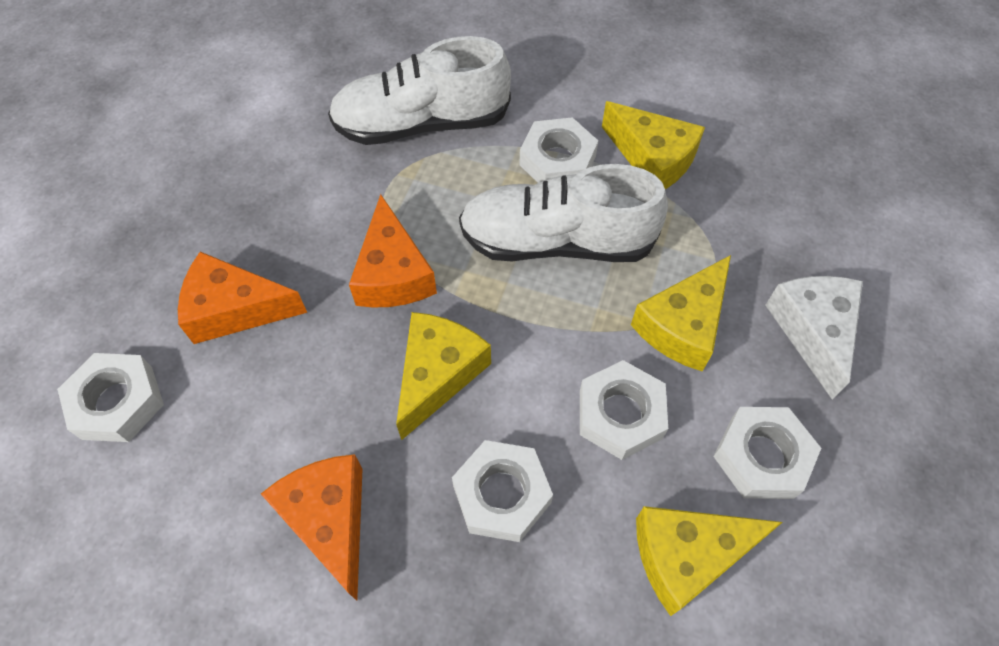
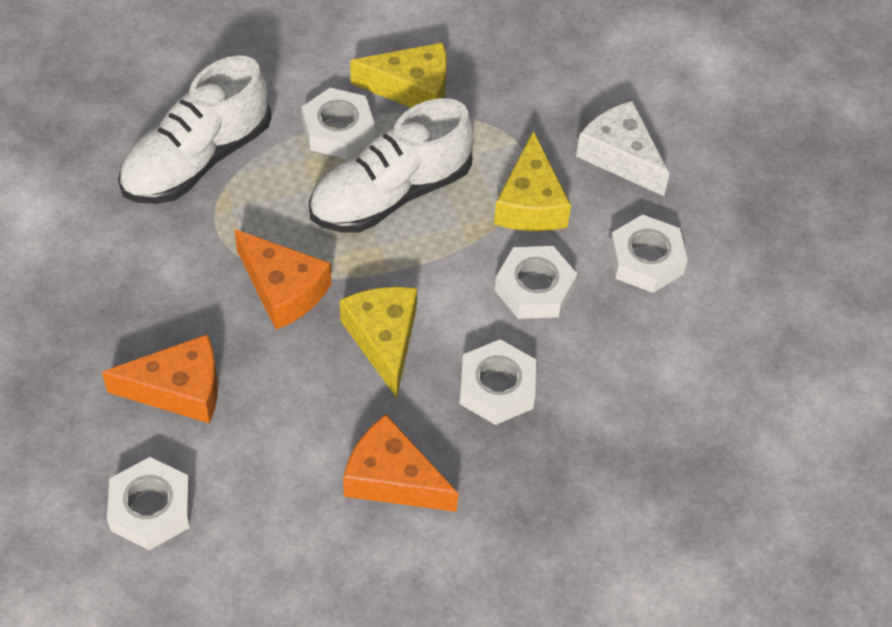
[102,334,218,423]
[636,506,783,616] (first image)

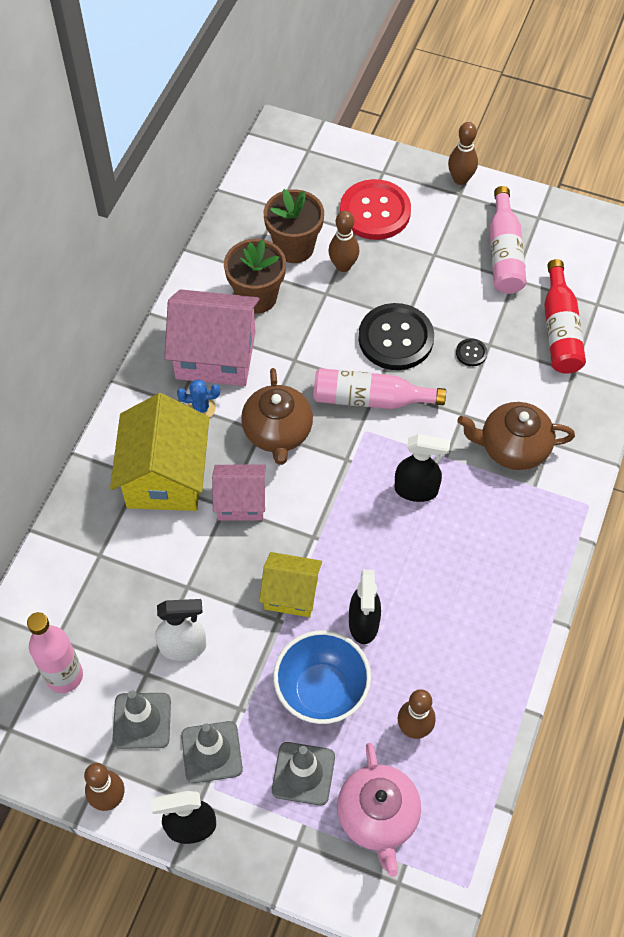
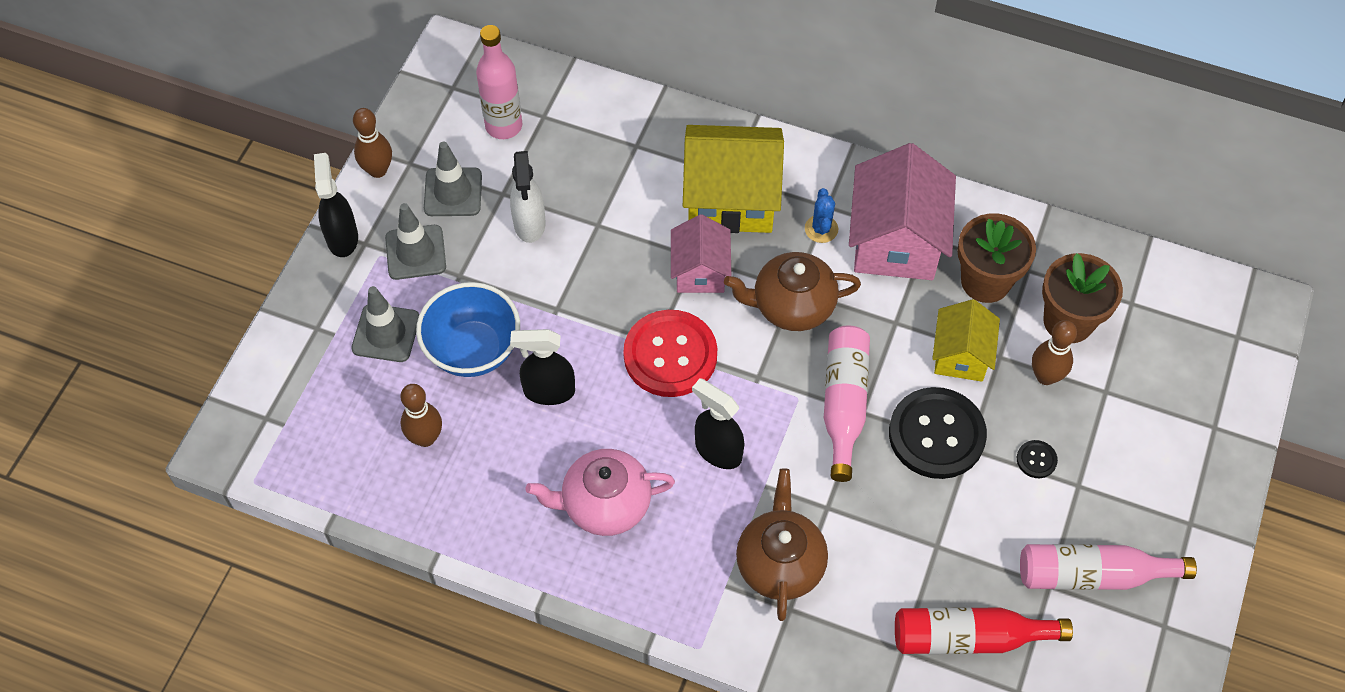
[448,122,478,185] (first image)
[623,310,717,397]
[1017,440,1058,478]
[692,378,744,469]
[932,299,1000,382]
[525,449,675,536]

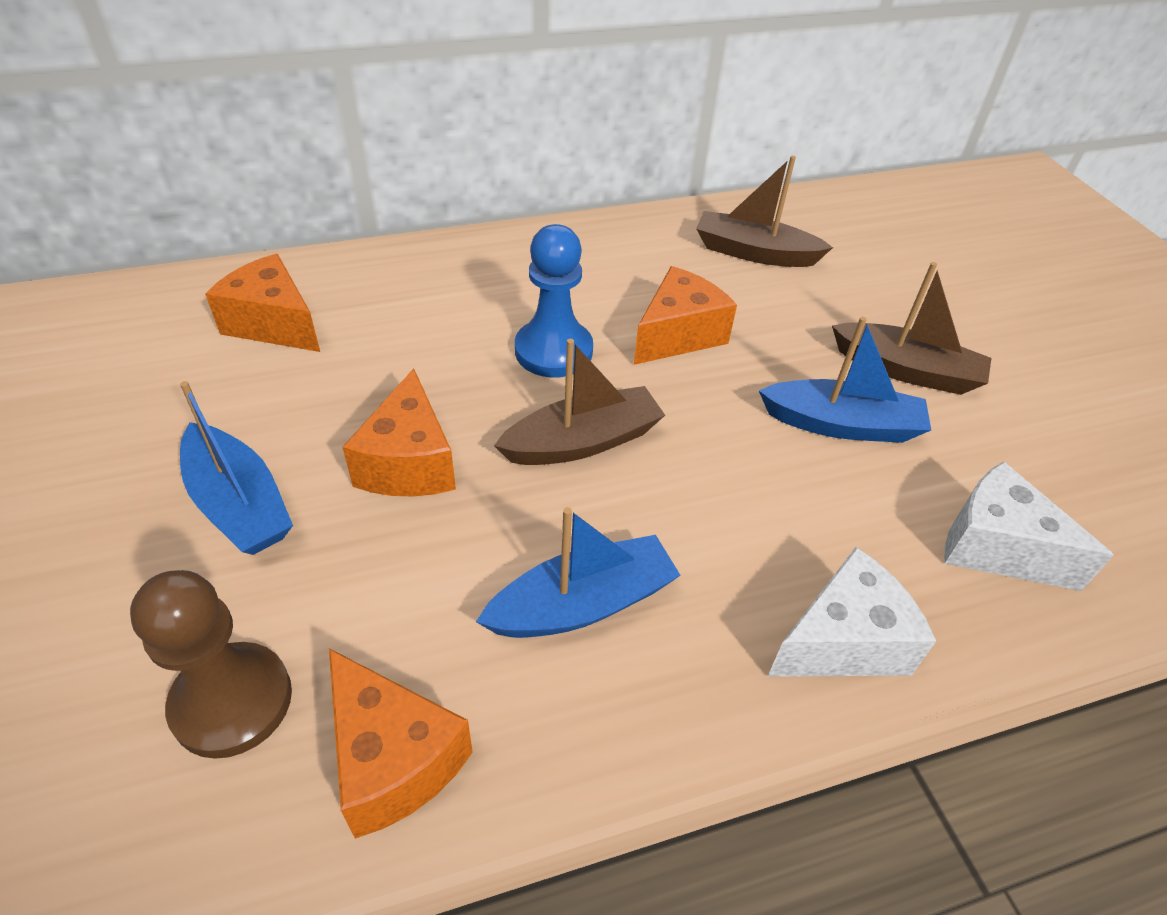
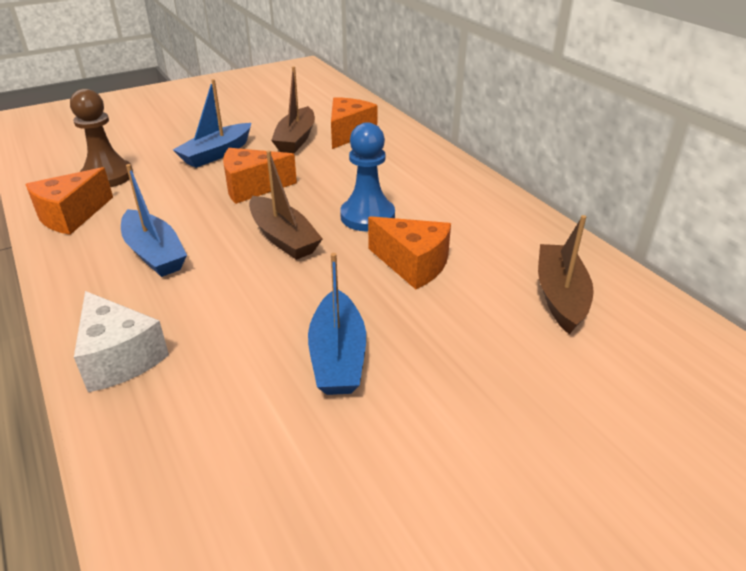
[271,66,315,154]
[944,461,1114,591] (first image)

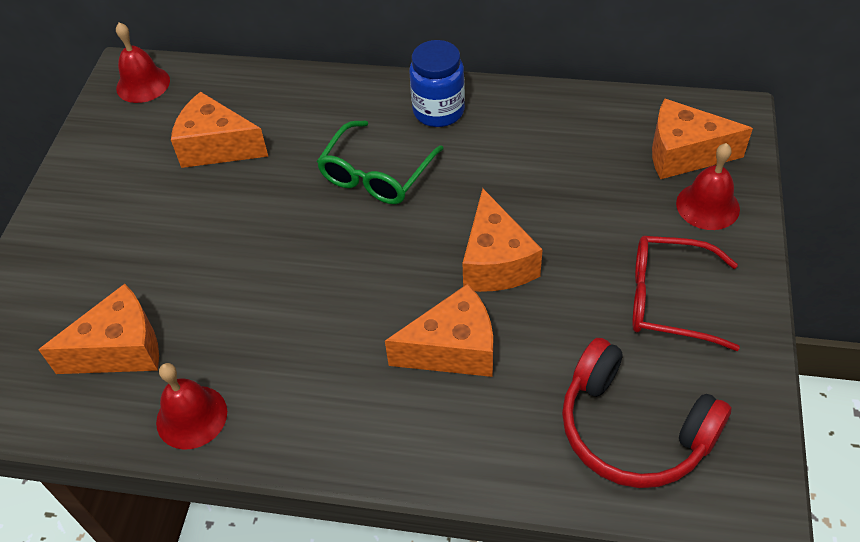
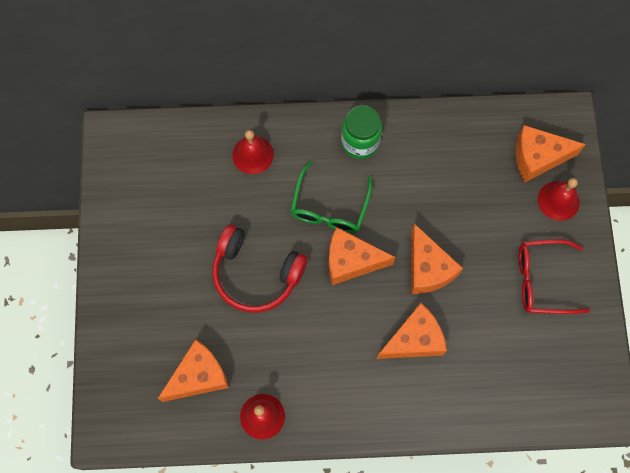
[232,130,274,174]
[341,105,382,159]
[329,227,395,285]
[212,225,308,313]

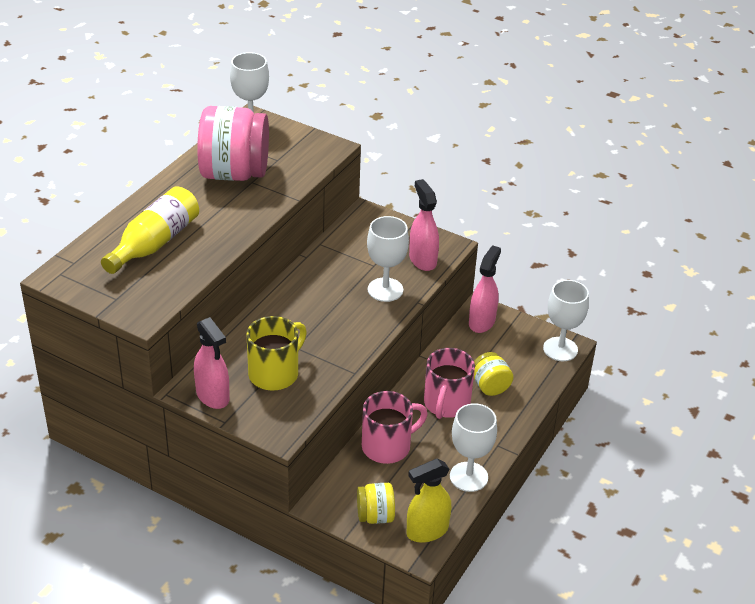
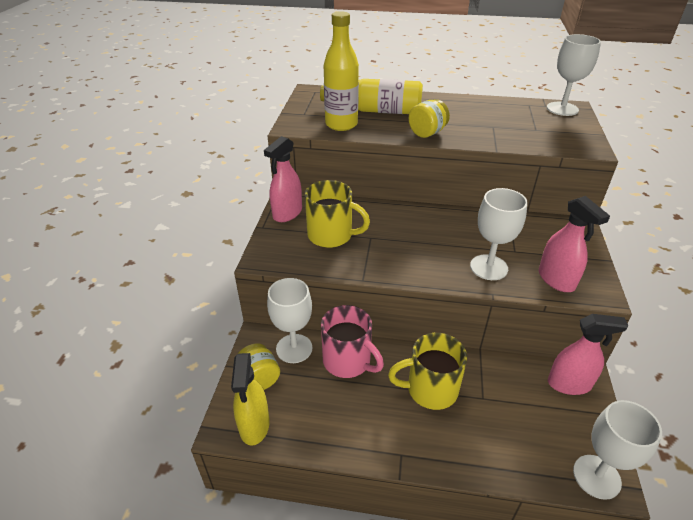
[197,106,269,181] (first image)
[539,196,610,292]
[388,333,467,410]
[409,99,450,138]
[267,278,312,363]
[231,353,270,446]
[324,11,359,131]

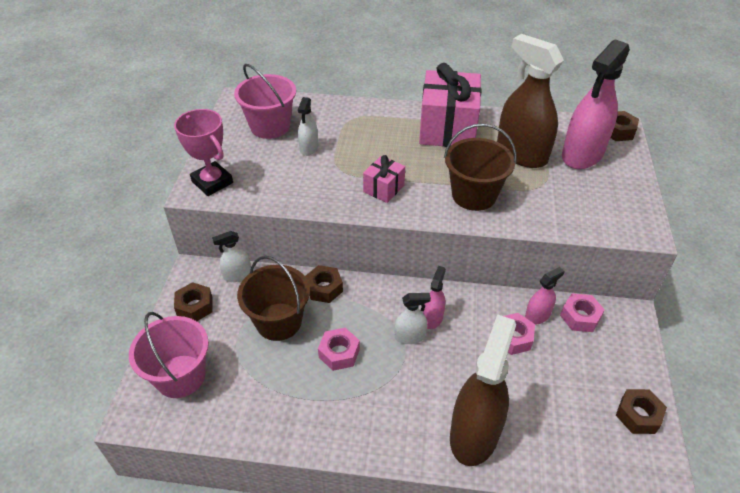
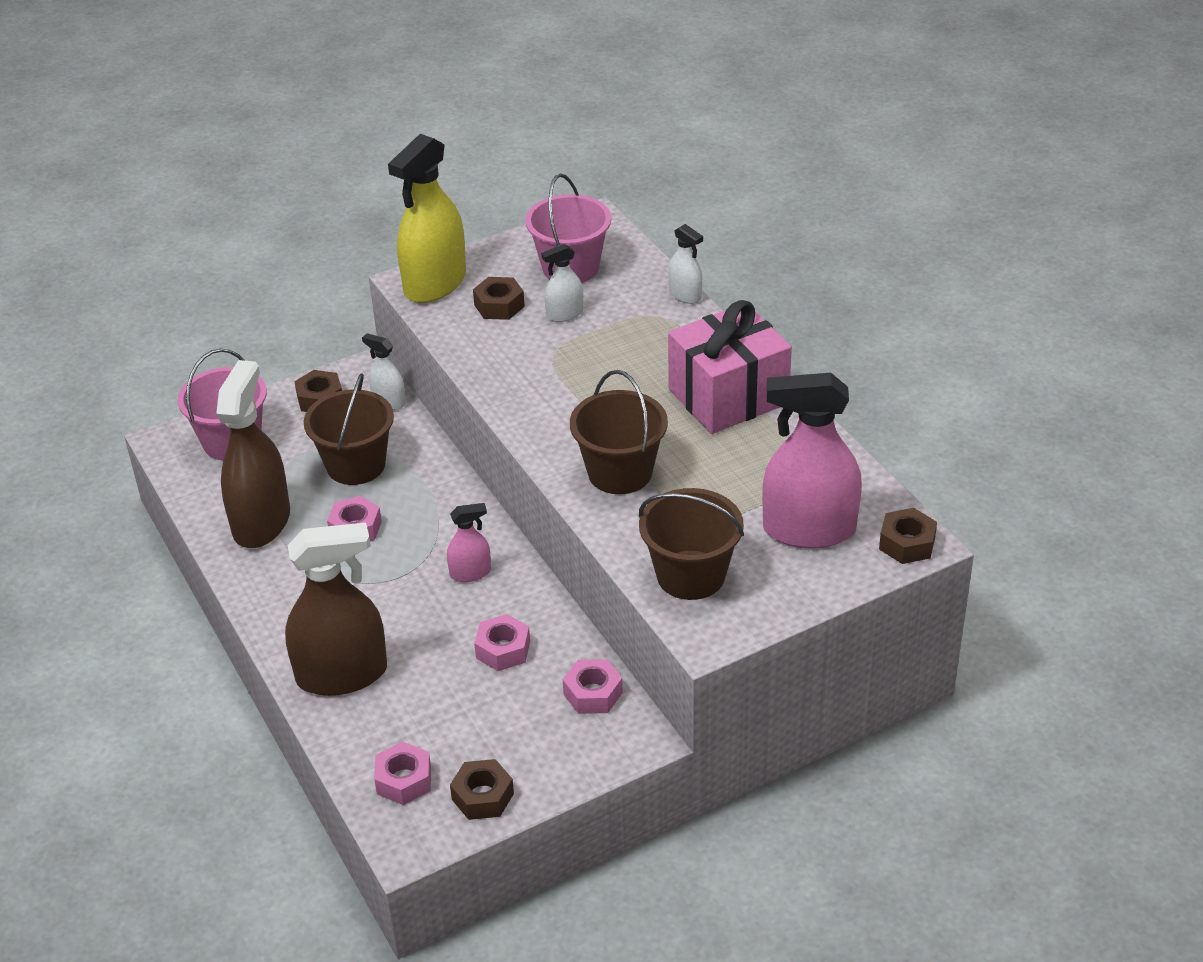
[216,360,290,548]
[388,134,466,303]
[363,155,405,203] (first image)
[473,277,525,320]
[525,267,564,324] (first image)
[668,224,703,304]
[639,488,744,600]
[374,742,431,805]

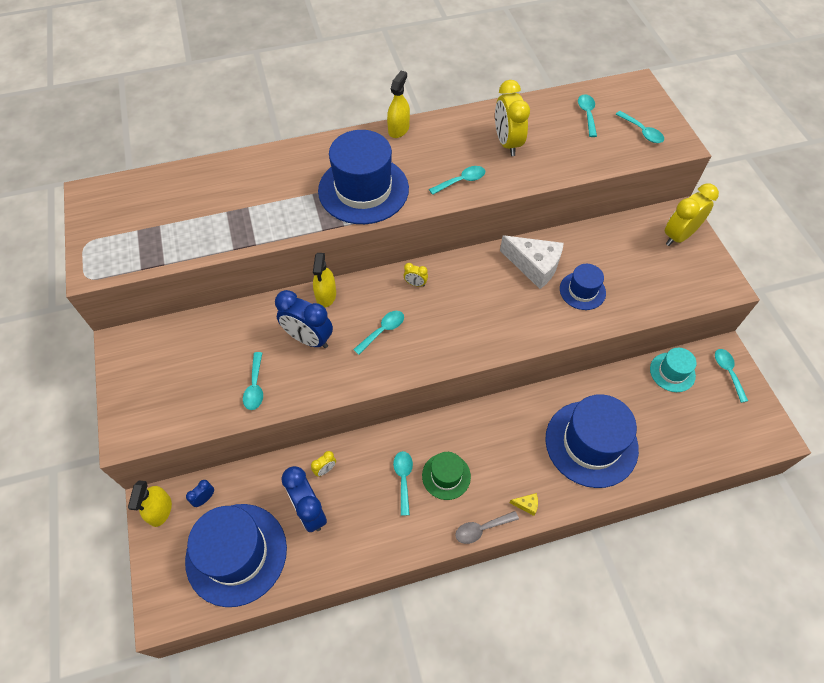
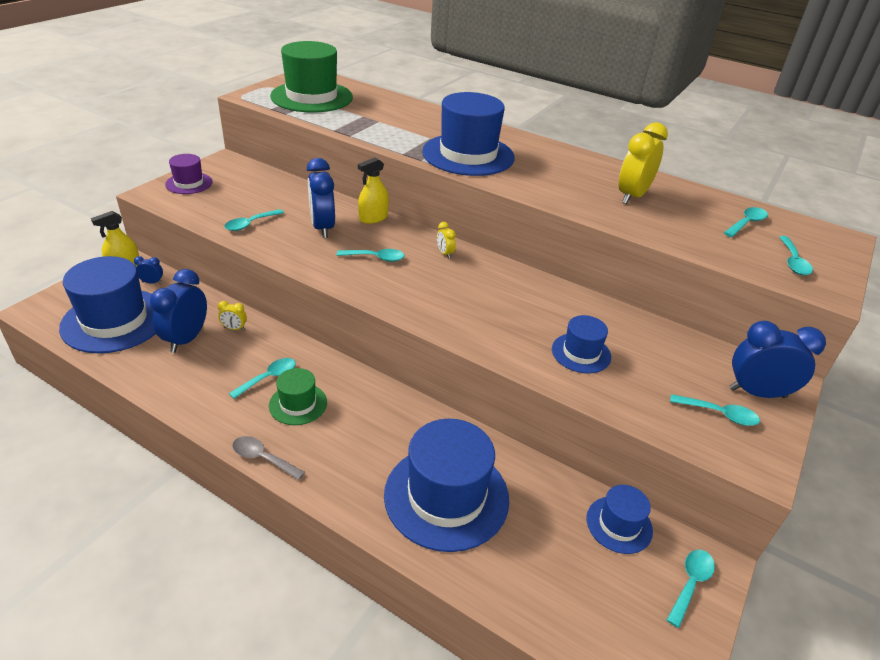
[387,71,410,138] (first image)
[670,394,760,426]
[729,321,826,398]
[500,235,564,289] (first image)
[586,485,653,554]
[510,493,538,516] (first image)
[270,41,353,113]
[165,154,212,194]

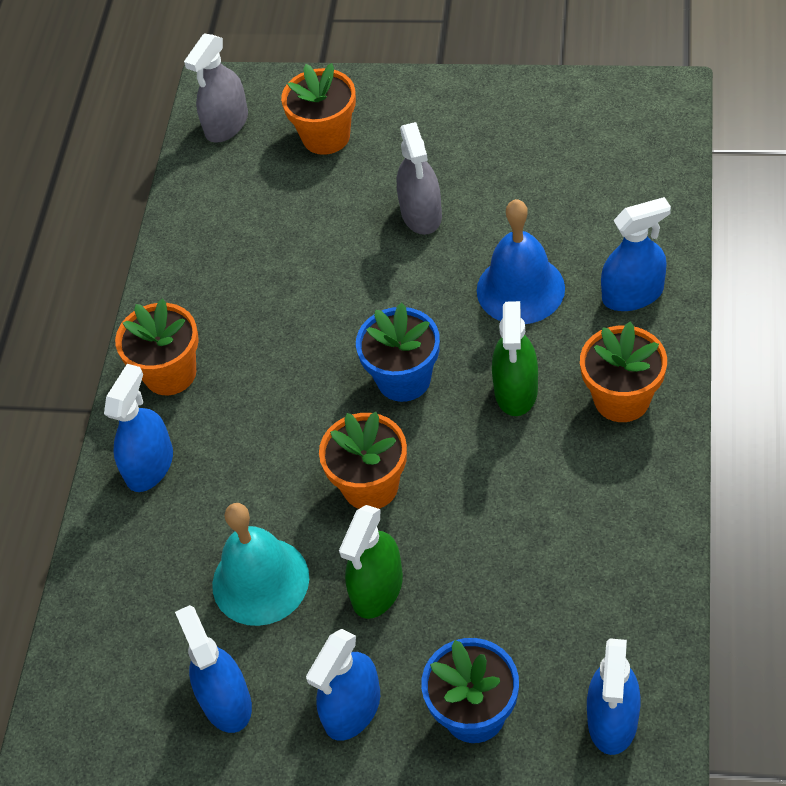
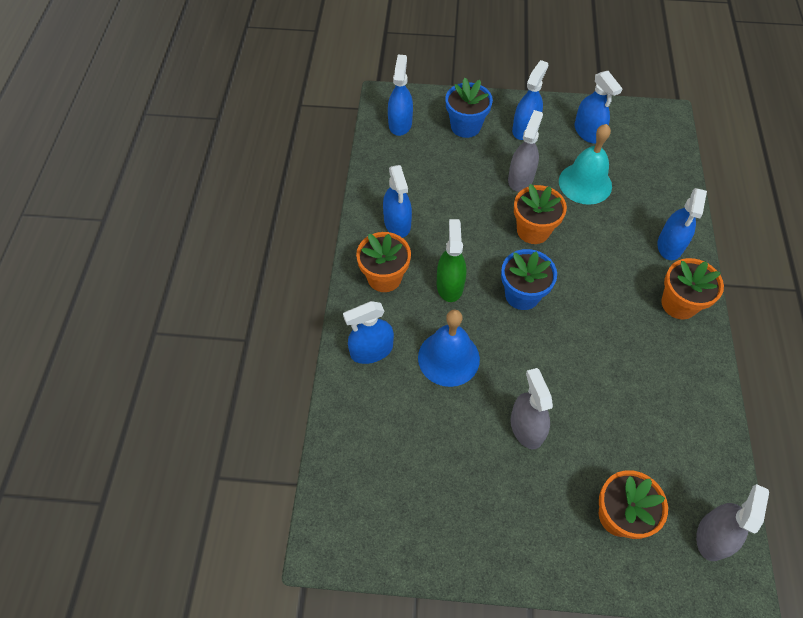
[508,110,543,192]
[383,165,412,238]

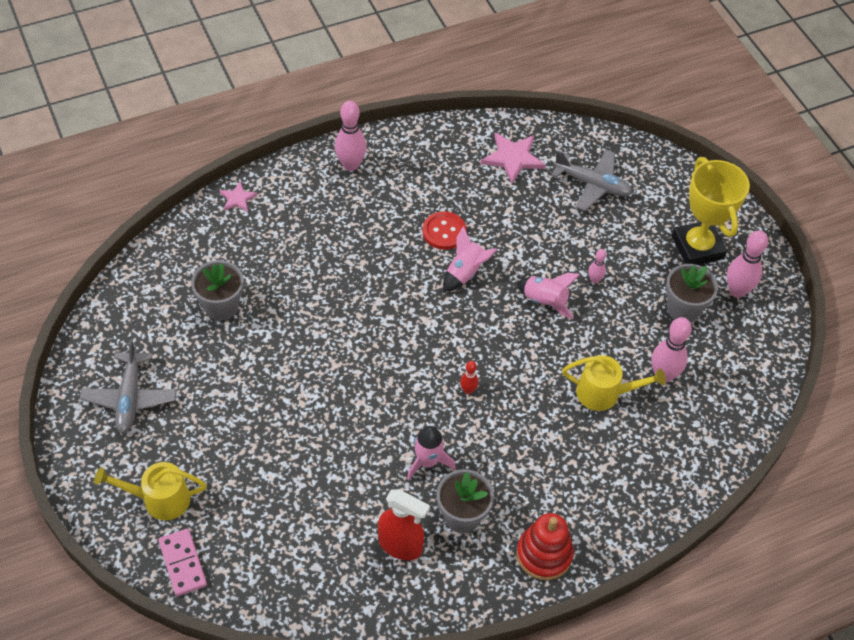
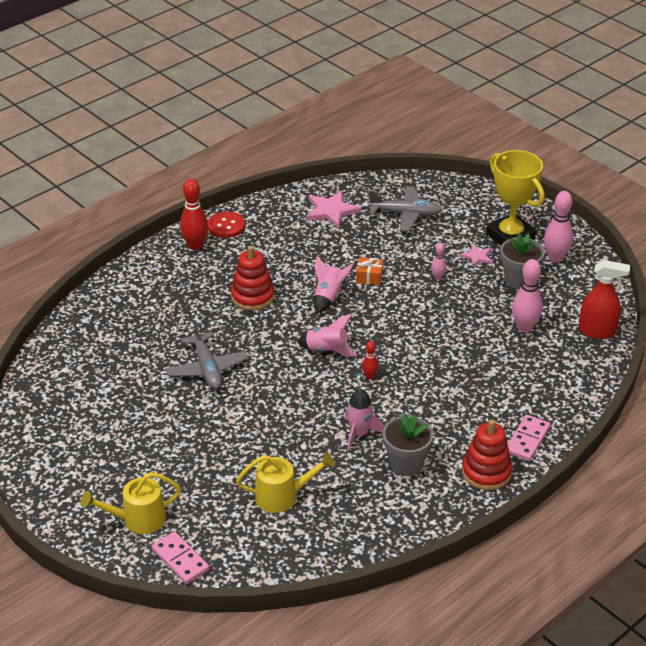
[180,179,208,250]
[460,244,493,267]
[208,211,245,238]
[191,260,244,321] (first image)
[297,314,357,357]
[166,320,248,389]
[236,452,335,513]
[579,260,630,339]
[231,246,275,310]
[356,257,383,285]
[507,415,550,461]

